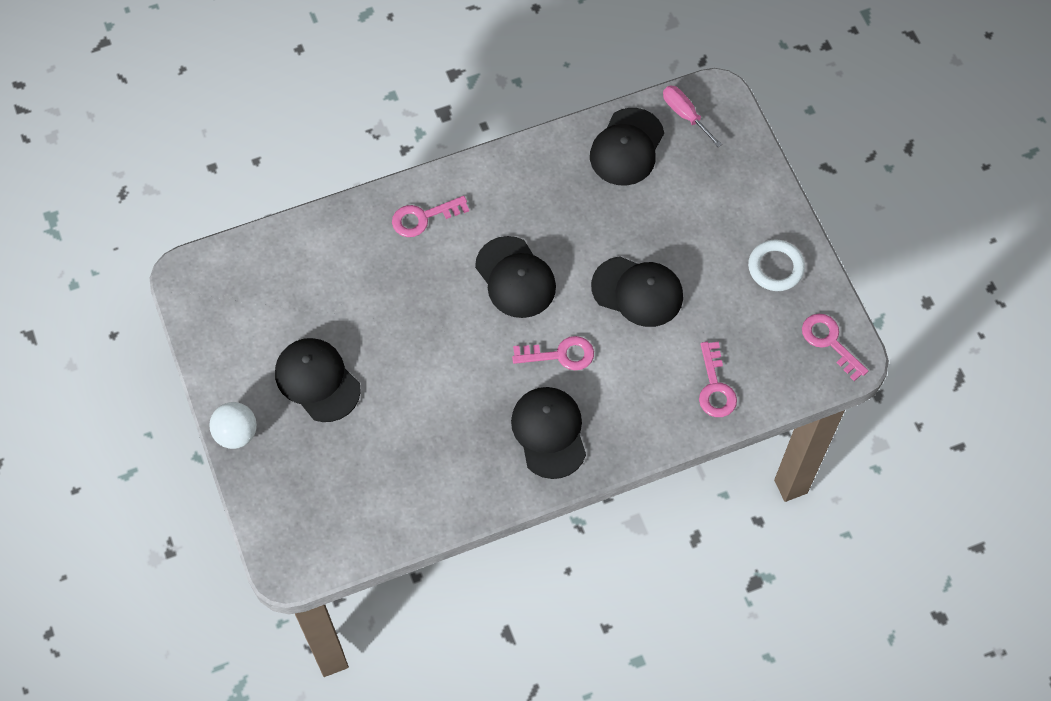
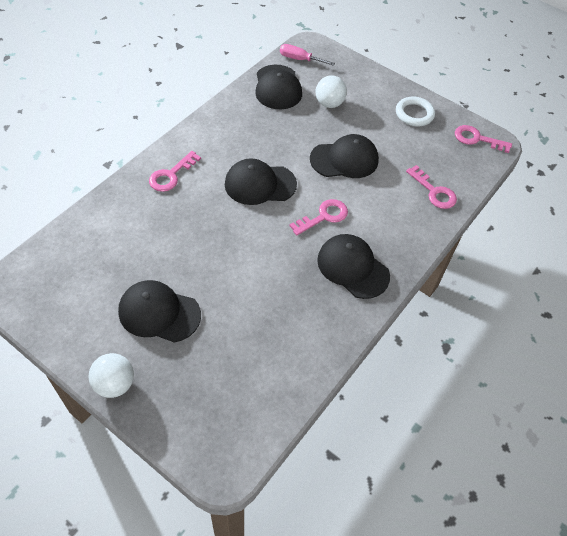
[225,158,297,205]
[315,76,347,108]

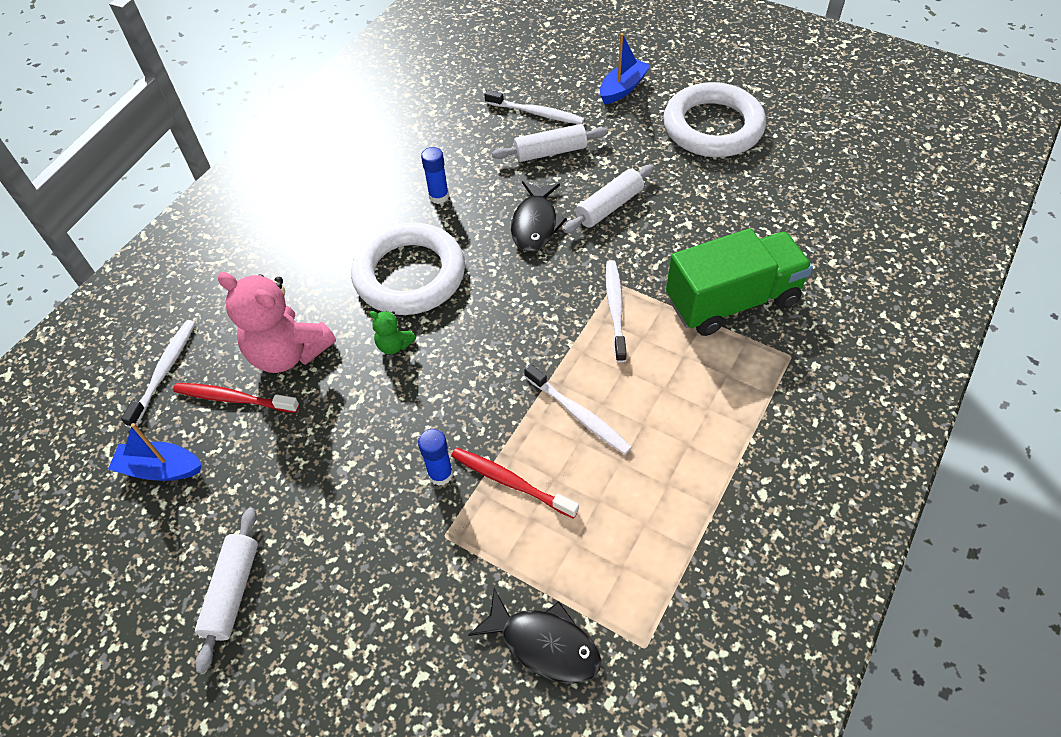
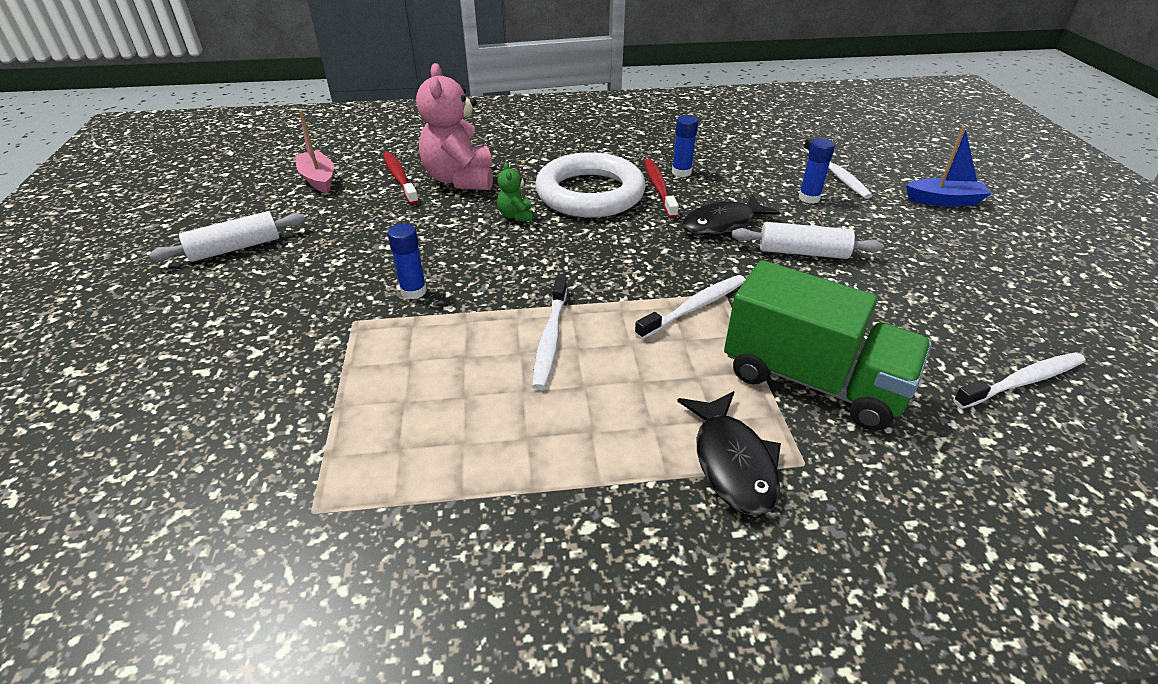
[663,82,766,157] (first image)
[799,138,835,204]
[953,352,1086,409]
[295,110,334,193]
[644,159,679,219]
[677,391,781,516]

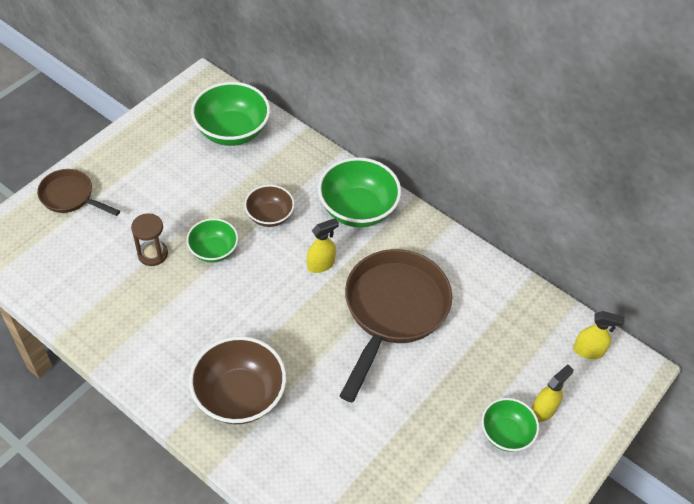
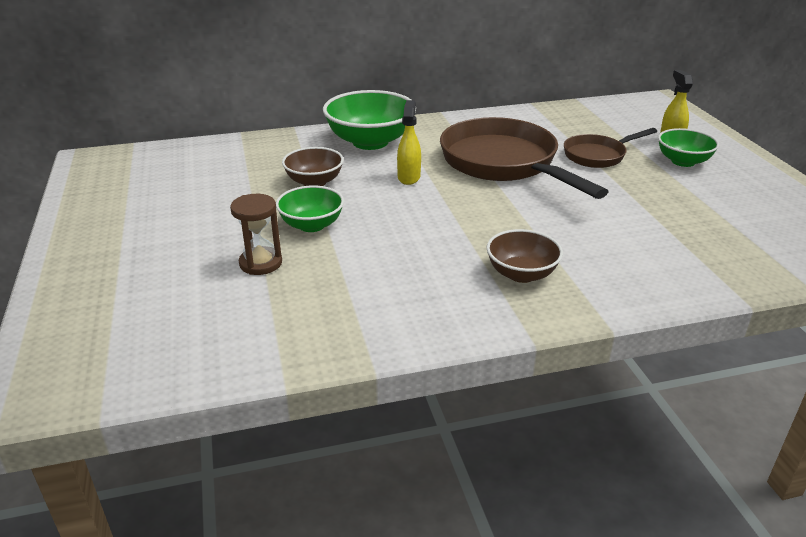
[191,82,270,146] (first image)
[564,128,657,168]
[573,311,624,359] (first image)
[487,229,563,283]

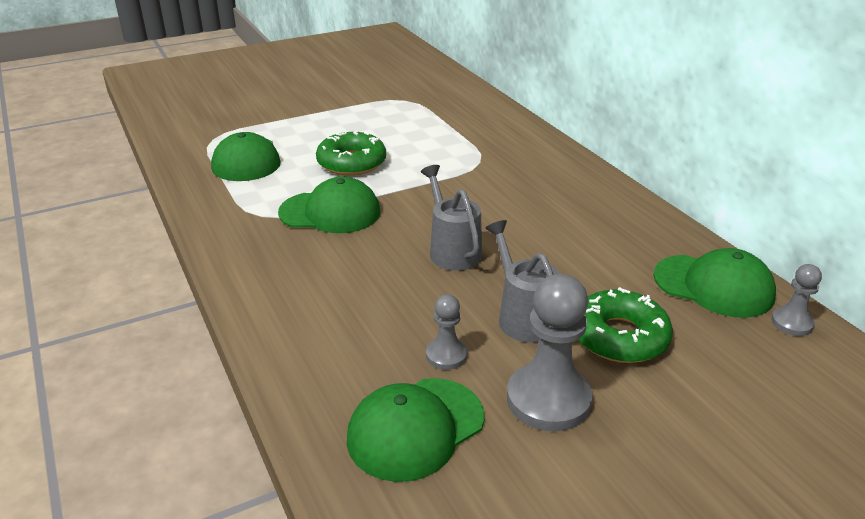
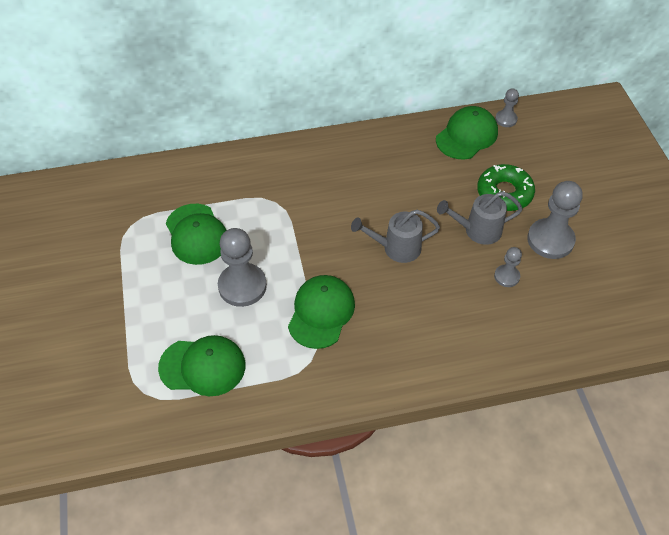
[218,228,267,307]
[166,204,227,265]

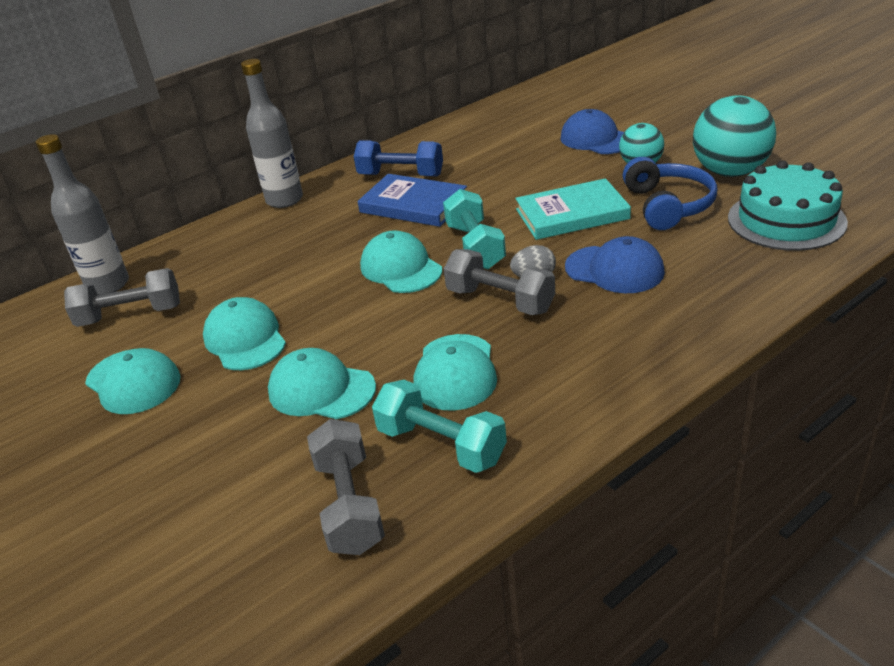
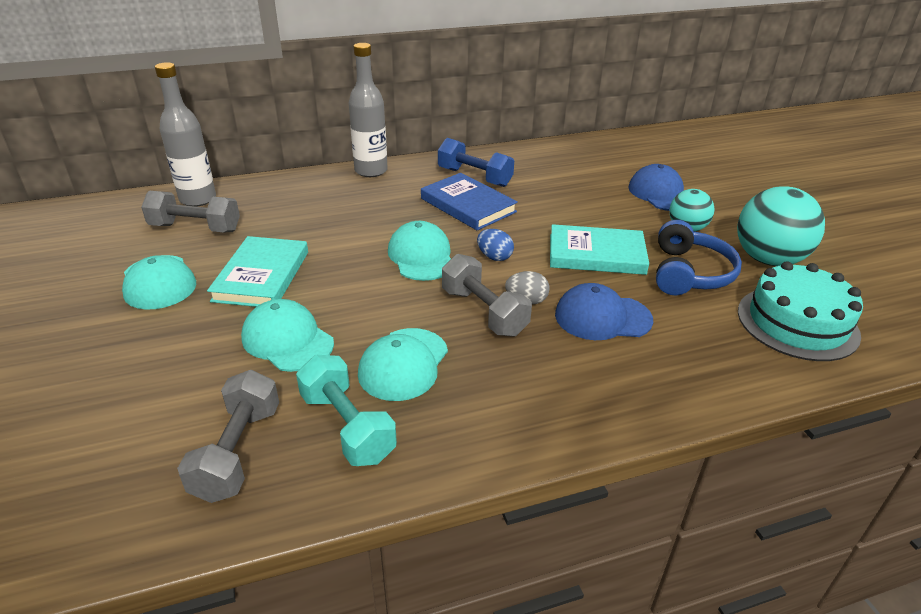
[477,229,514,261]
[555,283,653,340]
[207,236,308,307]

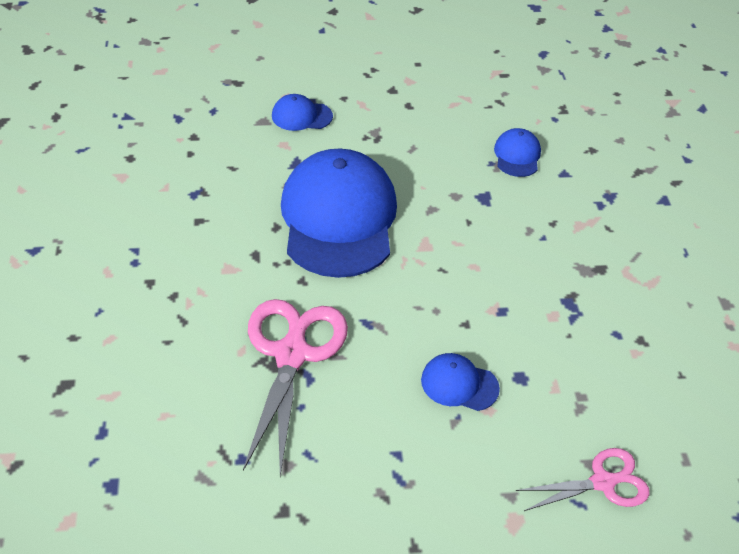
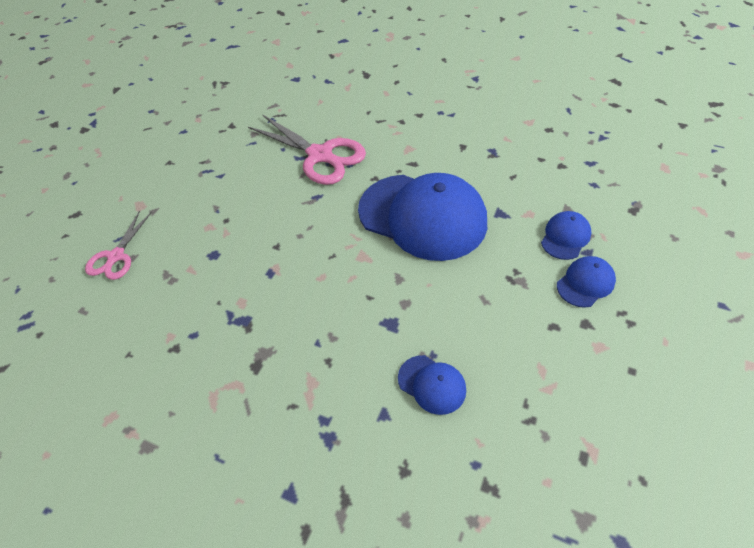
[557,256,616,308]

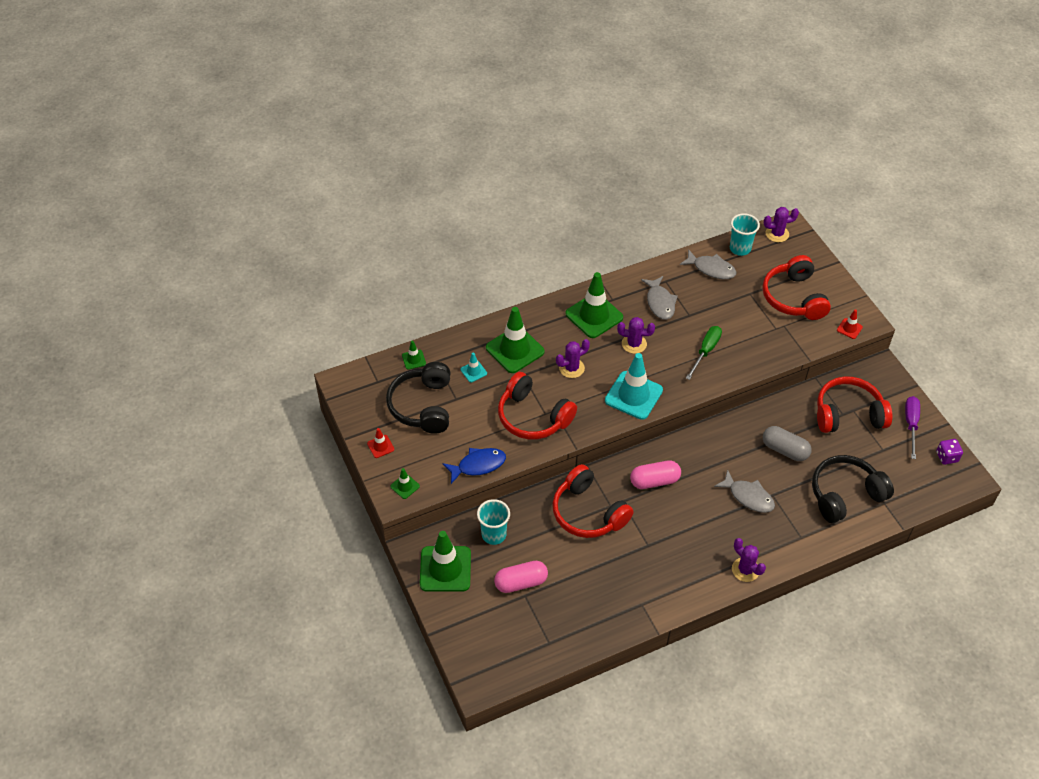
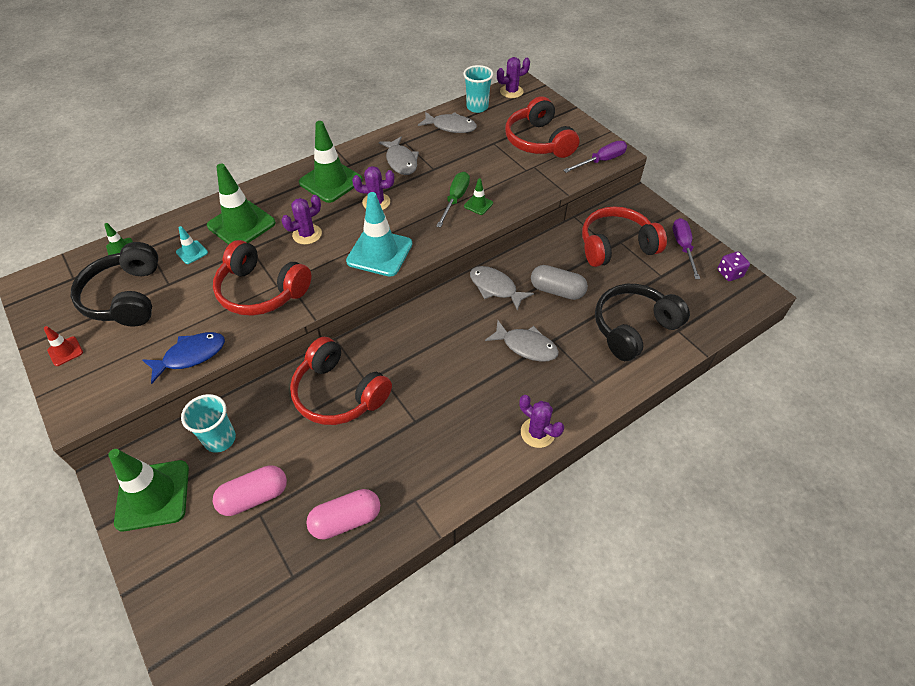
[563,141,627,173]
[306,489,380,540]
[464,178,493,215]
[470,266,534,311]

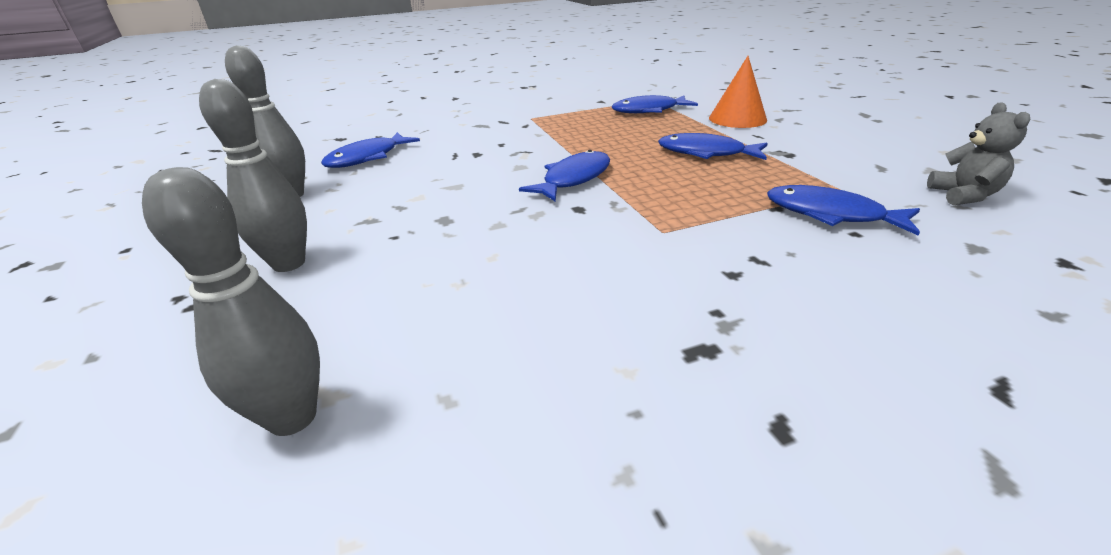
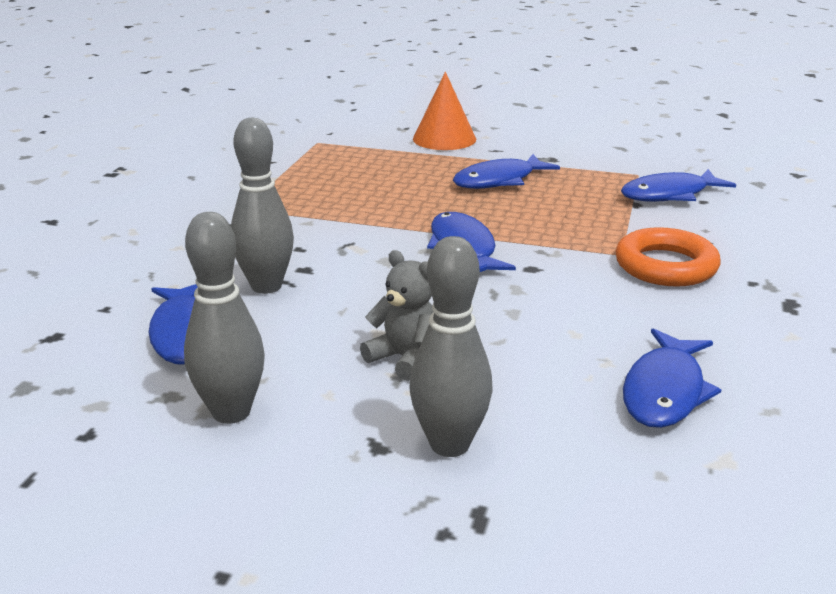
[623,328,721,428]
[360,250,433,381]
[231,118,294,294]
[615,227,721,287]

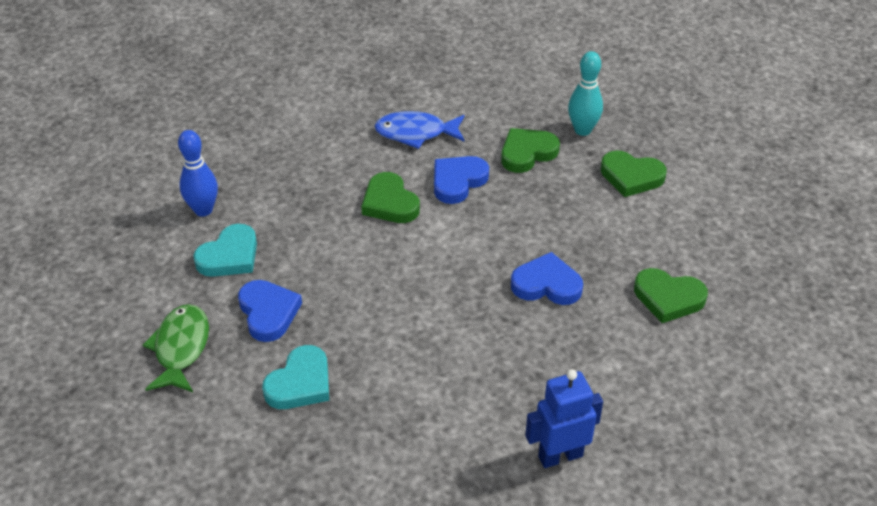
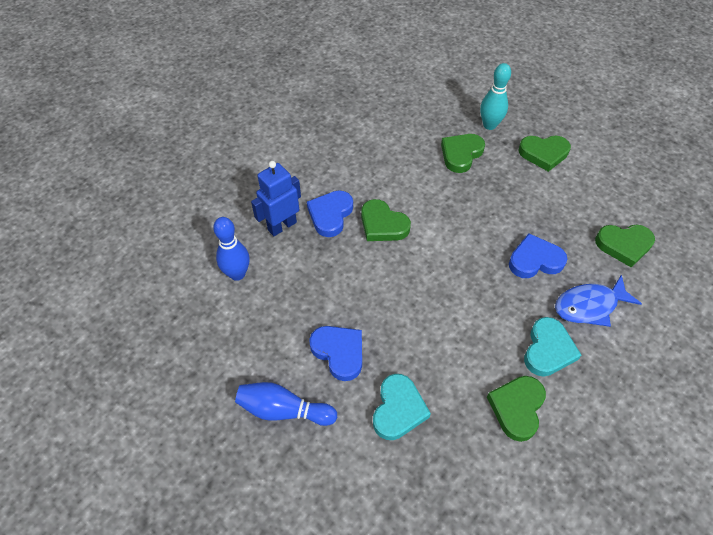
[555,275,642,327]
[307,190,353,237]
[524,317,581,377]
[235,382,337,426]
[251,161,301,236]
[487,376,546,442]

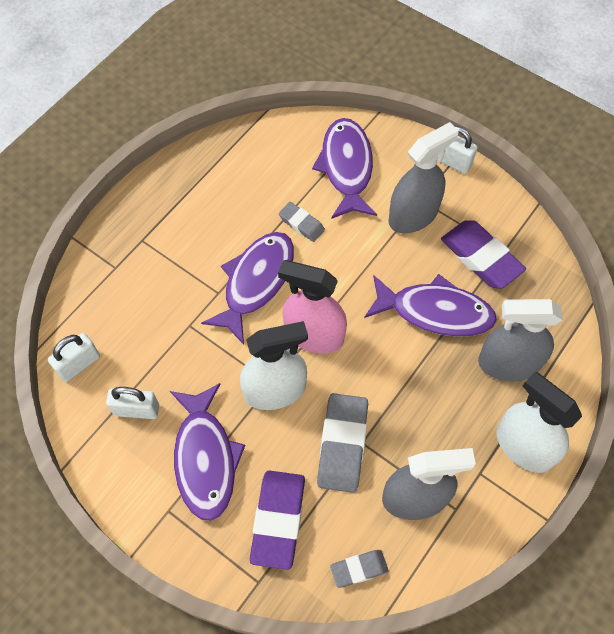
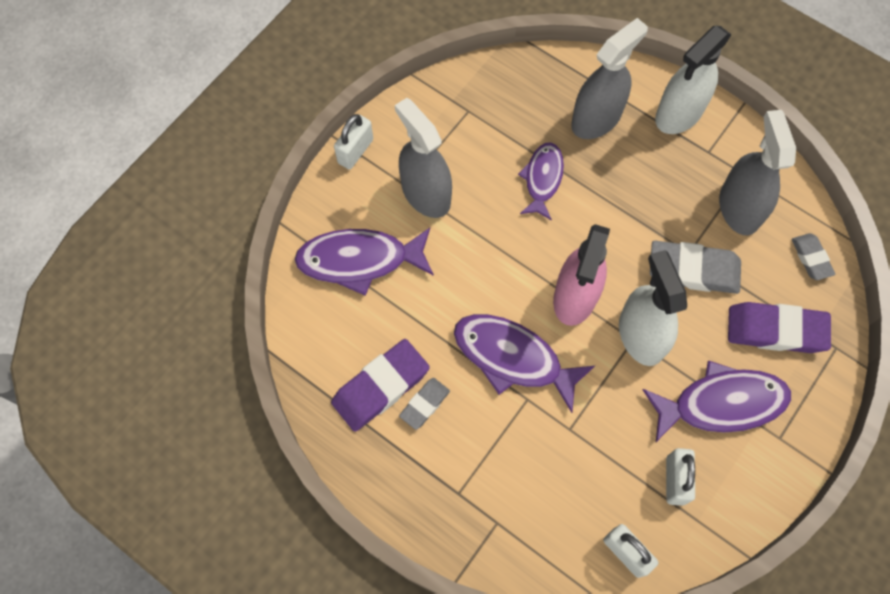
[399,378,450,430]
[331,339,430,432]
[518,142,564,220]
[571,18,648,139]

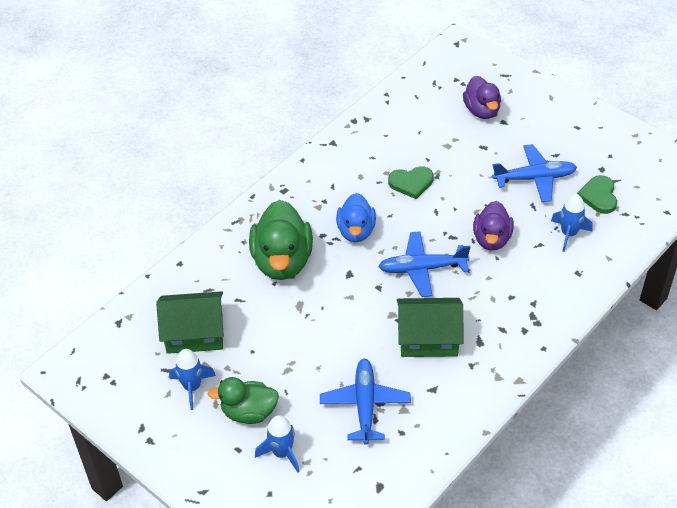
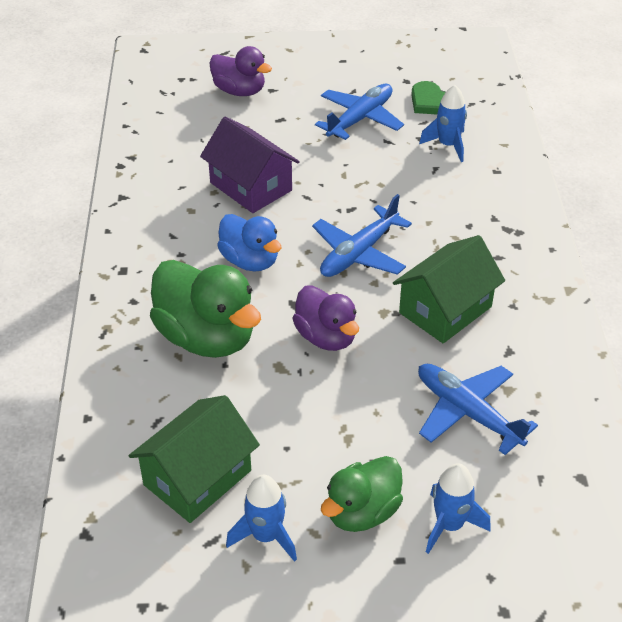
[200,117,300,213]
[292,285,359,351]

